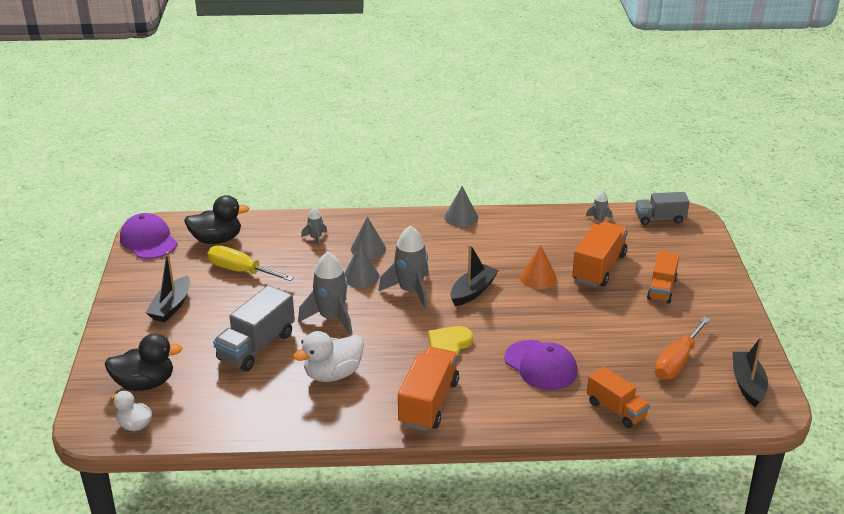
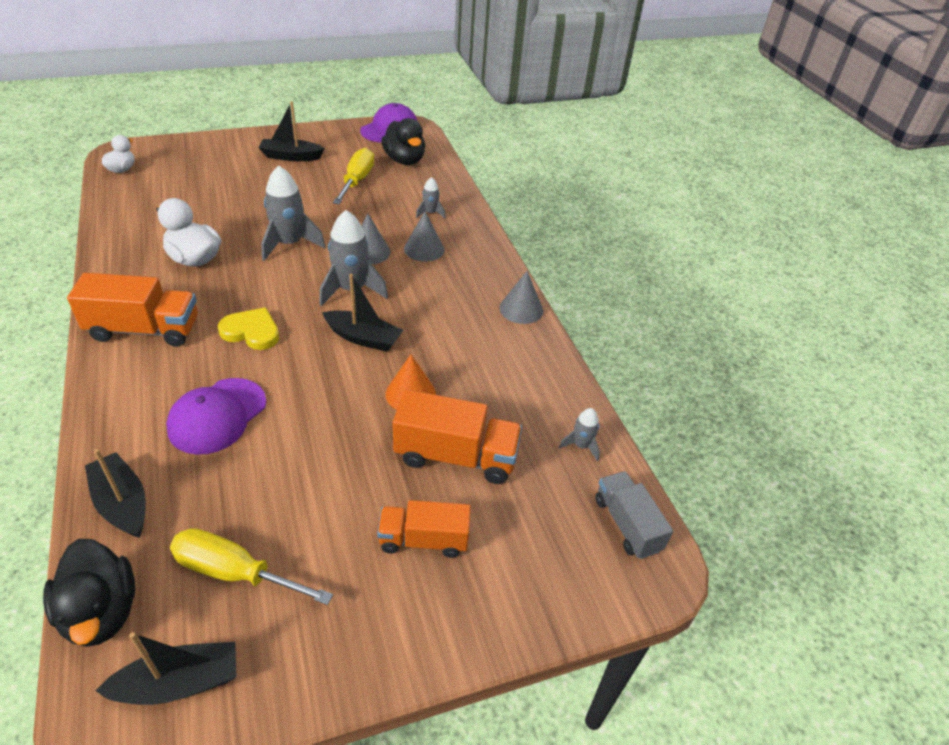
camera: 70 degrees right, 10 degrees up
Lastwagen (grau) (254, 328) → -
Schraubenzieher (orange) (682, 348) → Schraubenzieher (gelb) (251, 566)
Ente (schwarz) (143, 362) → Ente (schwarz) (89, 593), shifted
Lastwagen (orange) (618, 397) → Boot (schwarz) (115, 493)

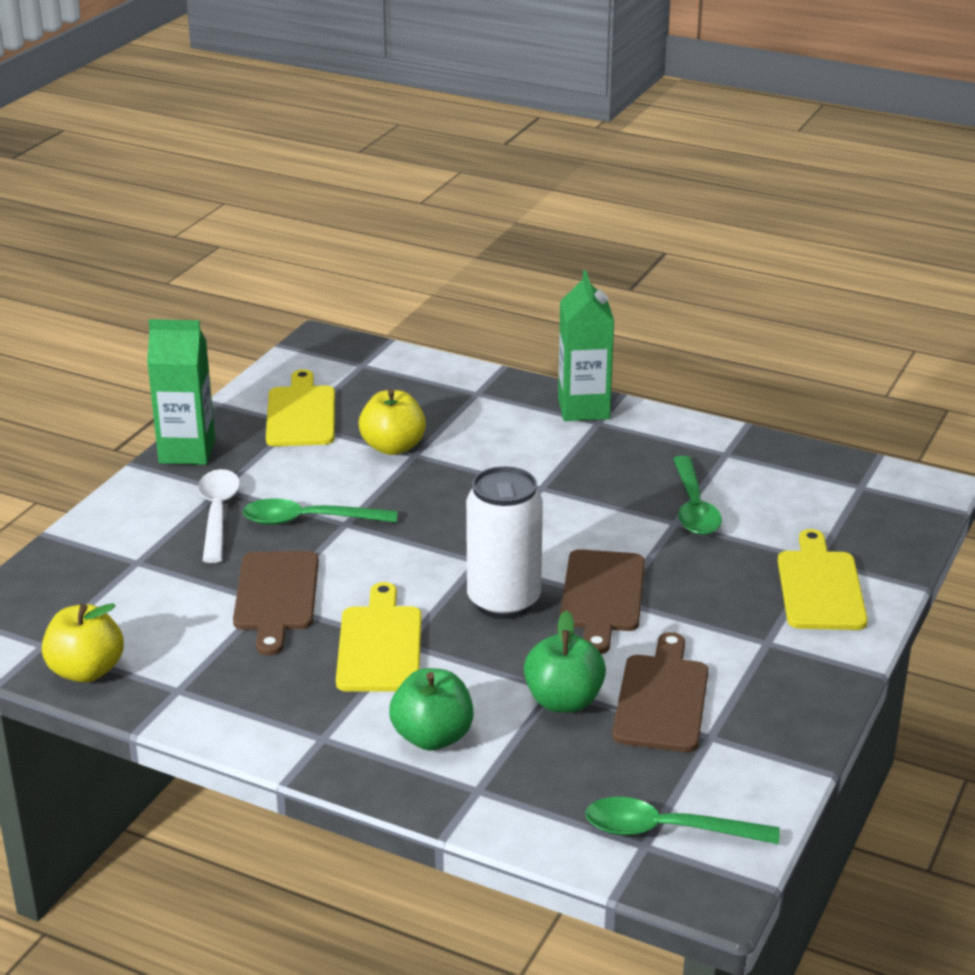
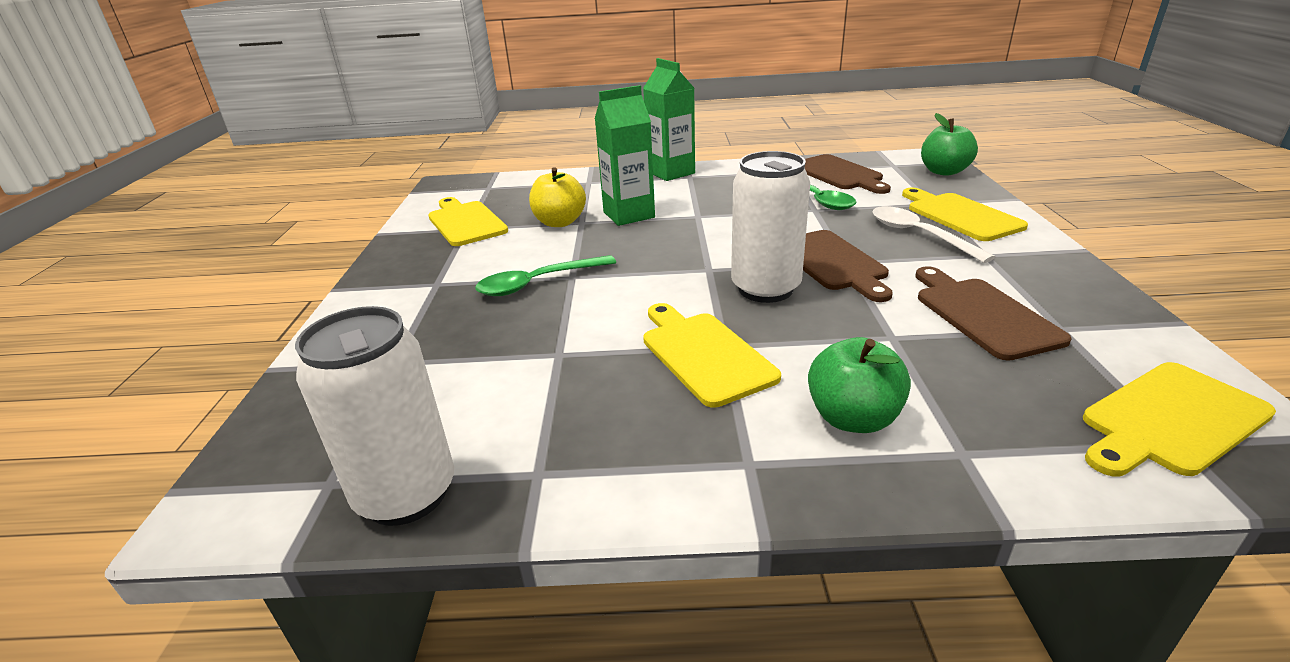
camera: 25 degrees left, 0 degrees up
Getränkekarton (grün) (181, 392) → Getränkekarton (grün) (625, 155), shifted
Löffel (weiß) (219, 516) → Löffel (weiß) (933, 234), shifted
Schneidebrett (braun) (276, 603) → Schneidebrett (braun) (848, 174), shifted
Apfel (gelb) (83, 643) → Dose (weiß) (374, 416)
Apfel (grün) (565, 661) → Apfel (grün) (949, 144), shifted
Löffel (grün) (682, 820) → Schneidebrett (gelb) (1179, 419)

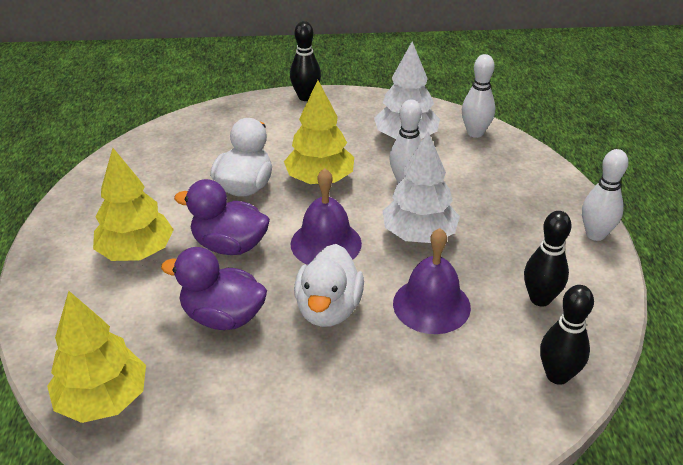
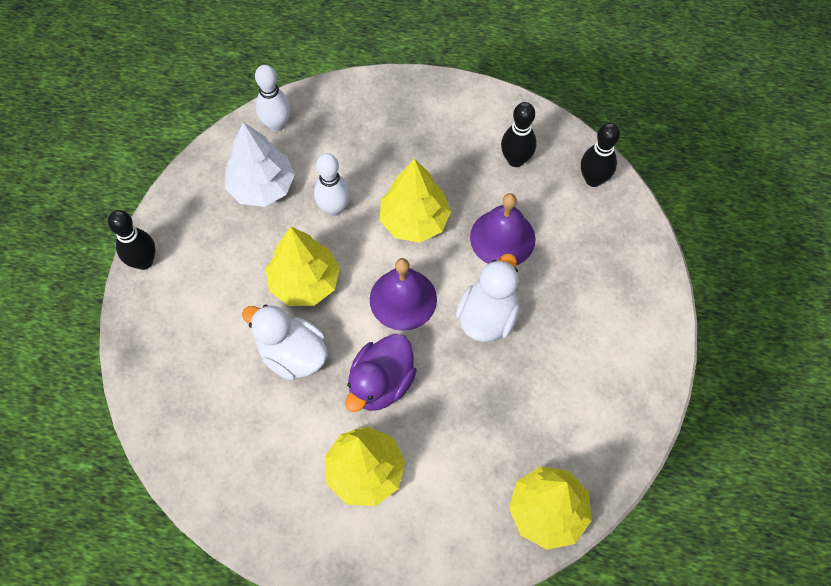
camera: 75 degrees left, 25 degrees up
Baum (weiß) (421, 187) → Baum (gelb) (415, 201)
Bowlingkegel (weiß) (605, 195) → -
Ente (weiß) (329, 285) → Ente (weiß) (488, 297), 90 degrees counterclockwise
Ente (lila) (214, 288) → -

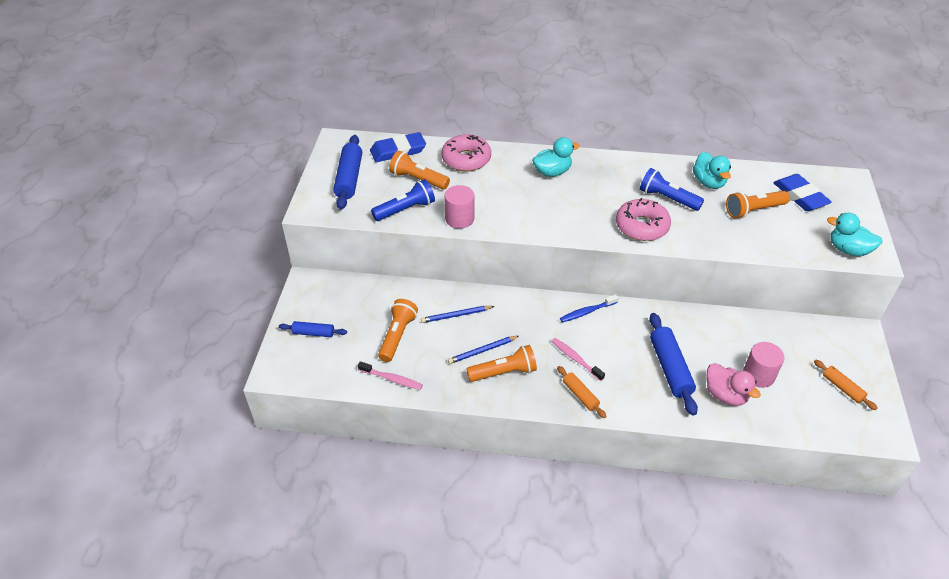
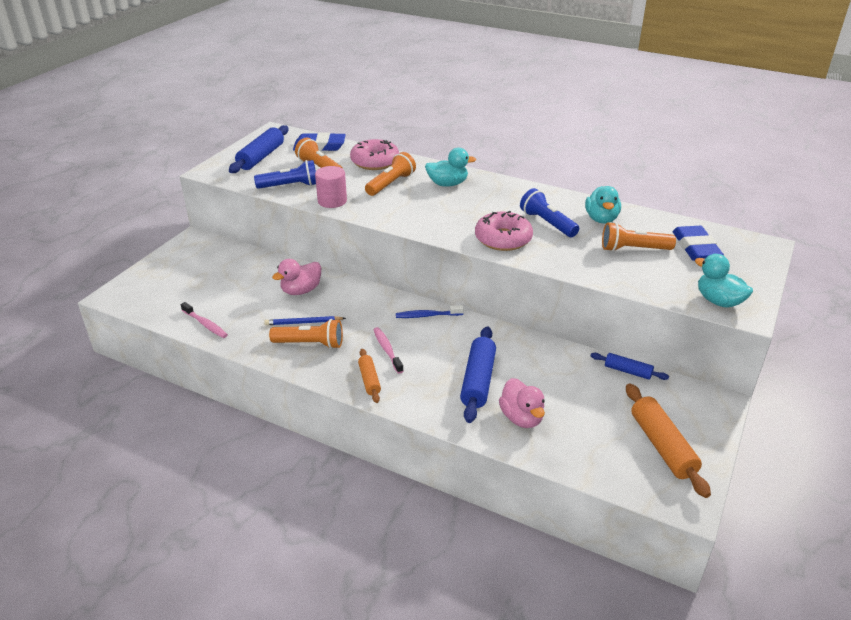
camera: 20 degrees right, 10 degrees down
Taschenlampe (orange) (398, 330) → Taschenlampe (orange) (390, 174), shifted
Bleistift (blau) (458, 314) → Ente (rosa) (296, 277)
Nudelholz (blau) (313, 329) → Nudelholz (blau) (630, 366), shifted
Vollzylinder (rosa) (763, 365) → -
Nudelholz (orange) (846, 385) → Nudelholz (orange) (668, 440), x1.75

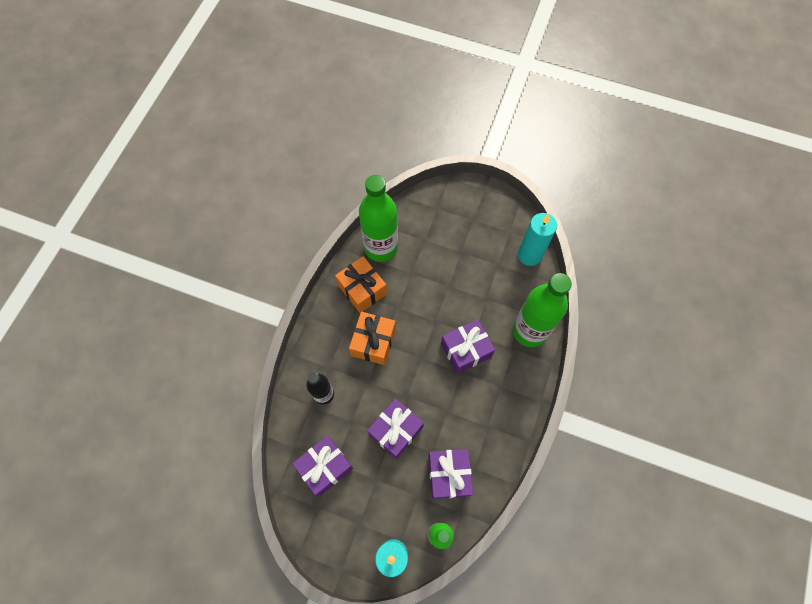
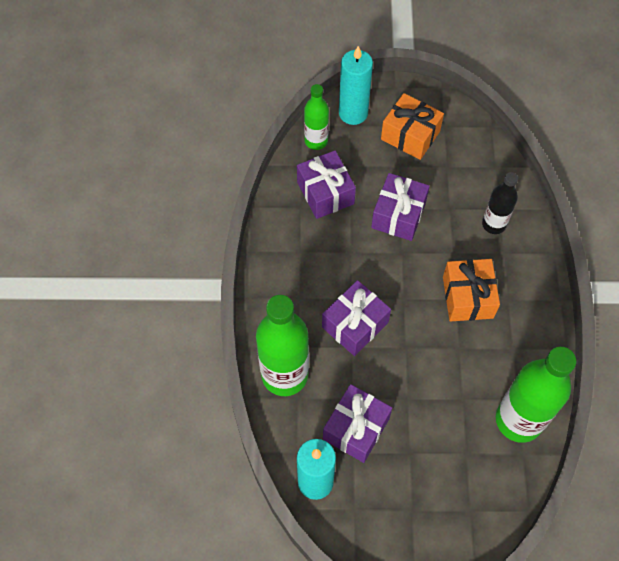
camera: 160 degrees right, 5 degrees down
Geschenk (orange) (361, 284) → Geschenk (orange) (412, 126), shifted
Geschenk (lila) (322, 466) → Geschenk (lila) (357, 423), shifted

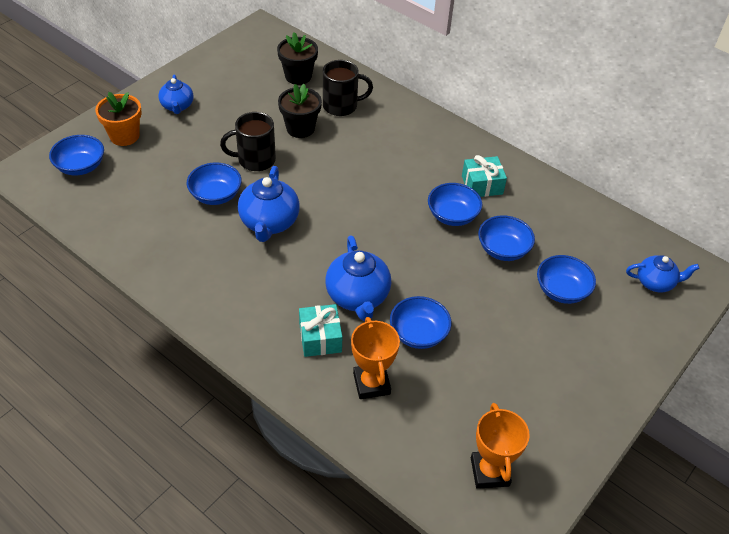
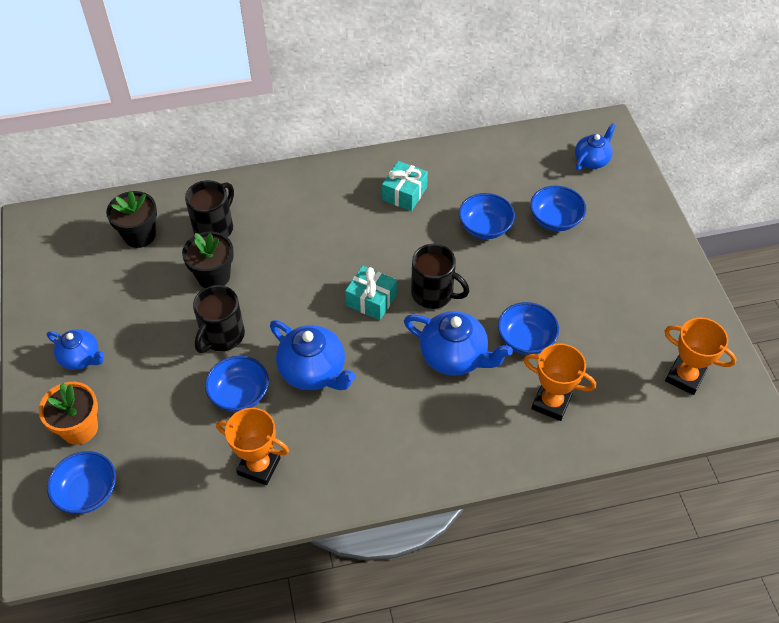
camera: 50 degrees left, 5 degrees up
Schüssel (blau) (455, 204) → -
Geschenk (türkis) (320, 330) → Geschenk (türkis) (371, 293), shifted
- → Tasse (schwarz) (440, 276)
- → Pokal (orange) (252, 446)

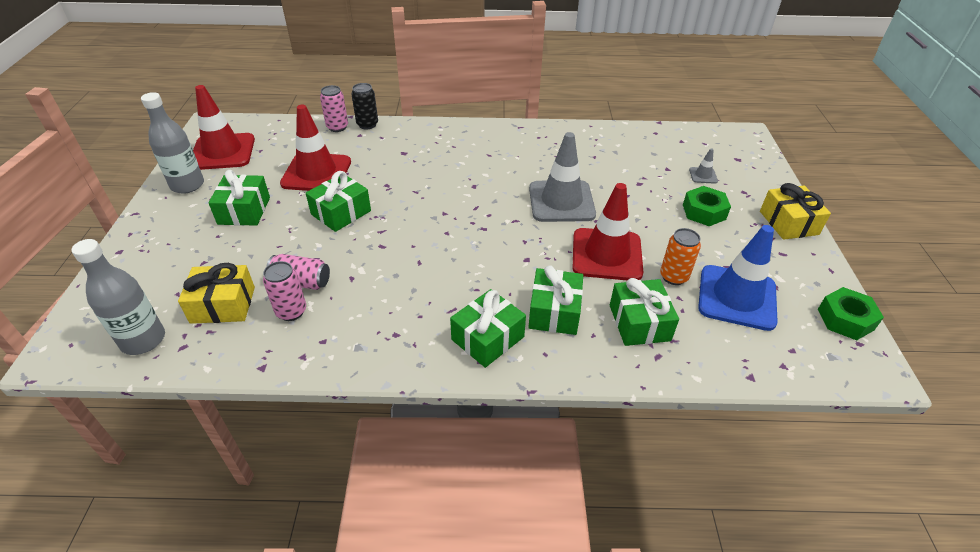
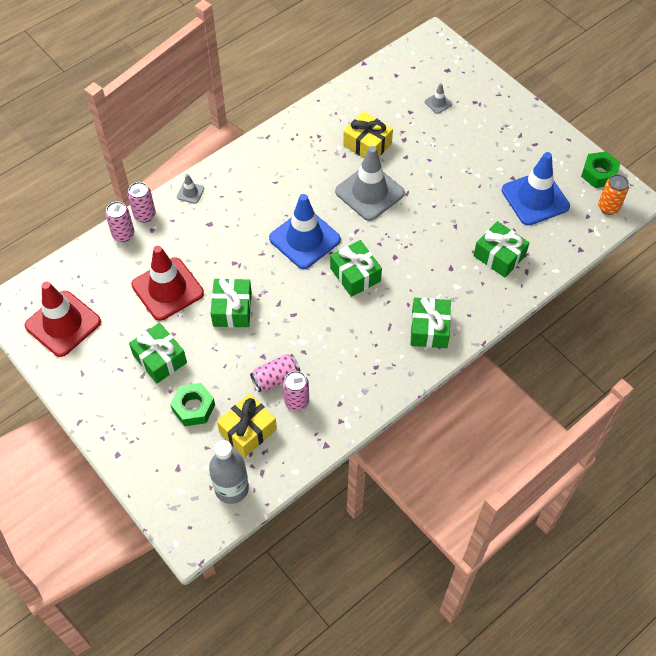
camera: 40 degrees left, 15 degrees up
Dose (schwarz) (364, 106) → Dose (rosa) (142, 202)
Flasche (grau) (172, 143) → -
Leitkegel (rot) (607, 232) → -
Geschenk (gelb) (795, 211) → Geschenk (gelb) (368, 134), shifted
Sechskantmutter (grün) (707, 206) → Sechskantmutter (grün) (192, 404), shifted
Dose (orange) (680, 256) → Dose (orange) (613, 194), shifted
Geschenk (grün) (555, 300) → Geschenk (grün) (356, 268), shifted
- → Leitkegel (grau) (190, 189)
- → Leitkegel (blau) (305, 231)

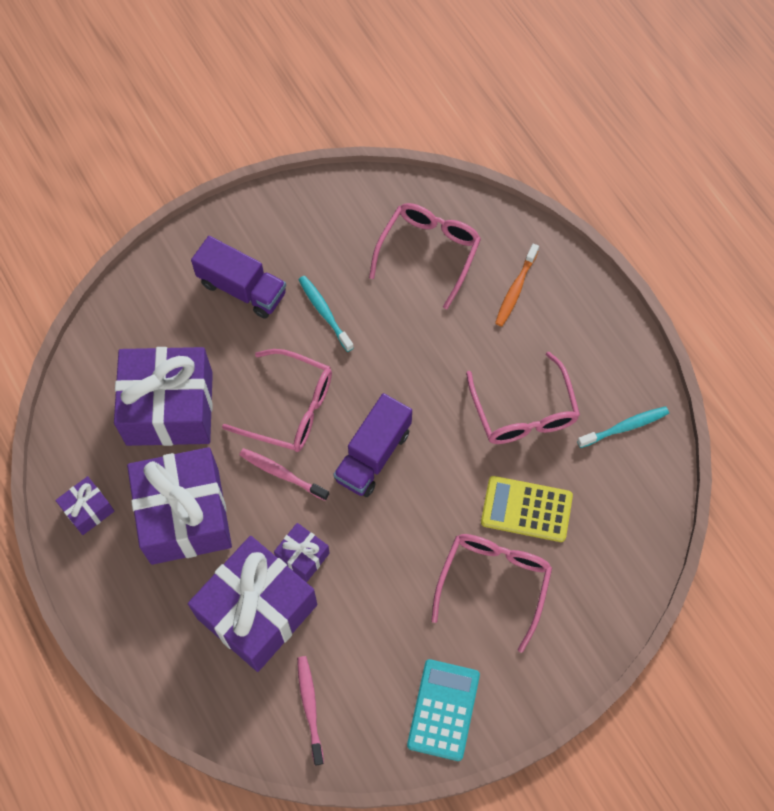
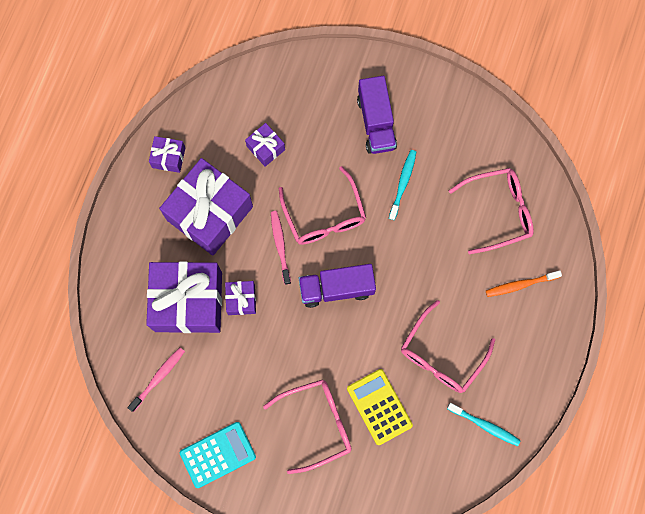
camera: 50 degrees right, 10 degrees up
Geschenk (lila) (163, 396) → Geschenk (lila) (265, 145), x0.45

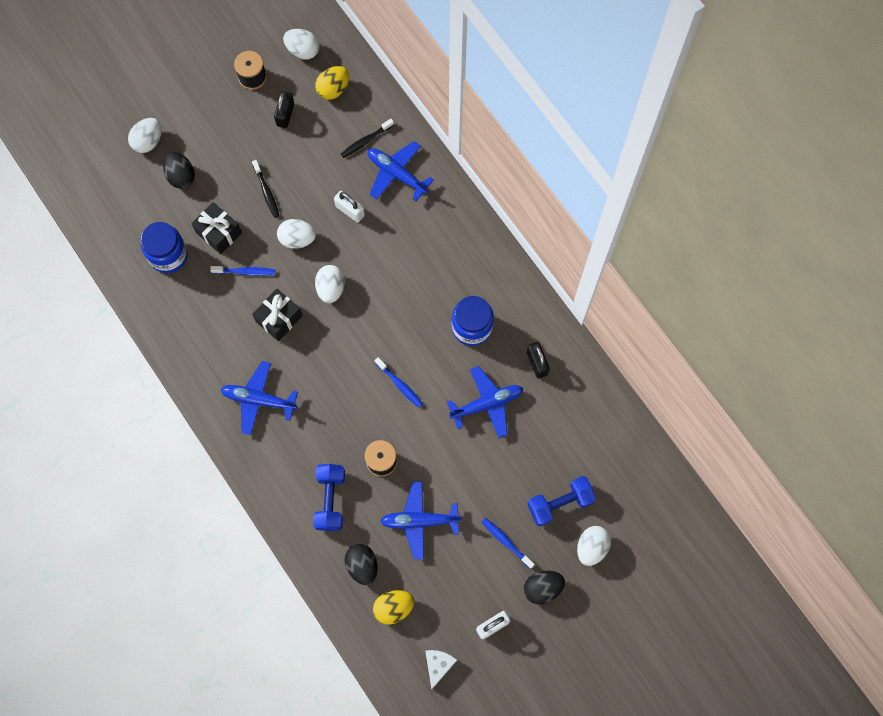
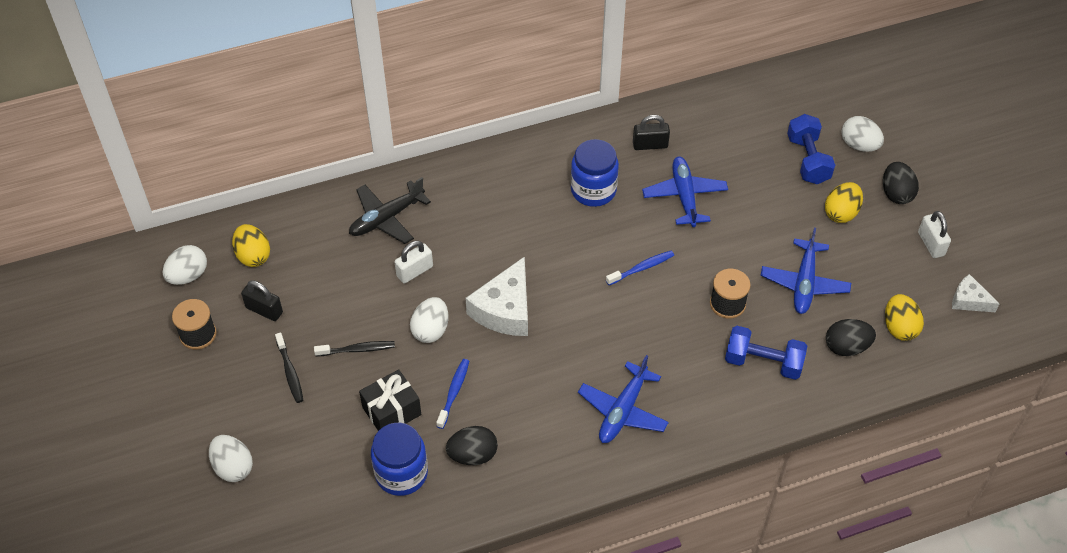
camera: 75 degrees left, 20 degrees down
Zahnbürste (schwarz) (367, 138) → Zahnbürste (schwarz) (289, 367), shifted
Flugzeug (blau) (400, 171) → Flugzeug (schwarz) (390, 210)
Ei (schwarz) (179, 170) → Ei (schwarz) (472, 445), shifted
Ei (weiß) (330, 284) → Käse (weiß) (496, 296)
Geschenk (schwarz) (277, 315) → -
Zahnbürste (blau) (508, 543) → Ei (gelb) (844, 202)

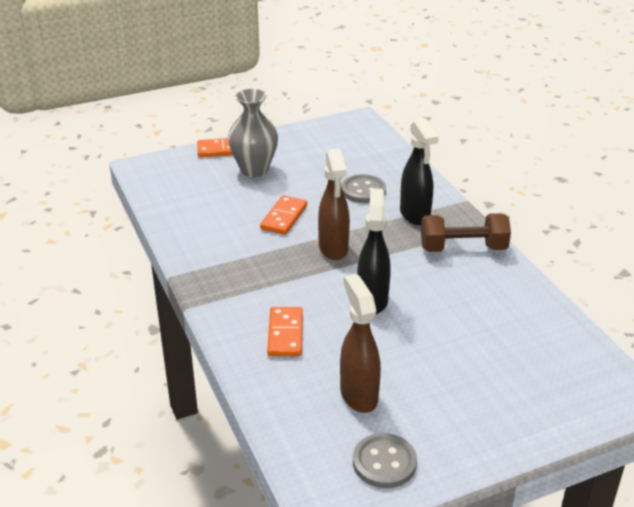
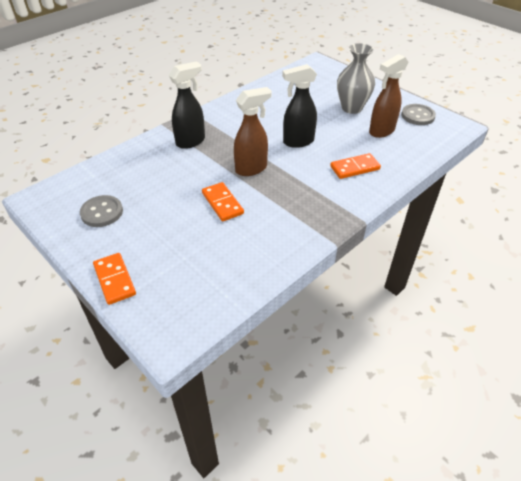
camera: 110 degrees left, 10 degrees up
Vase (grau) (253, 132) → Vase (grau) (356, 78), shifted
Knopf (grau) (363, 188) → Knopf (grau) (101, 211), shifted
Dominostein (orange) (283, 215) → Dominostein (orange) (223, 201), 60 degrees clockwise
Hantel (braun) (466, 232) → -

